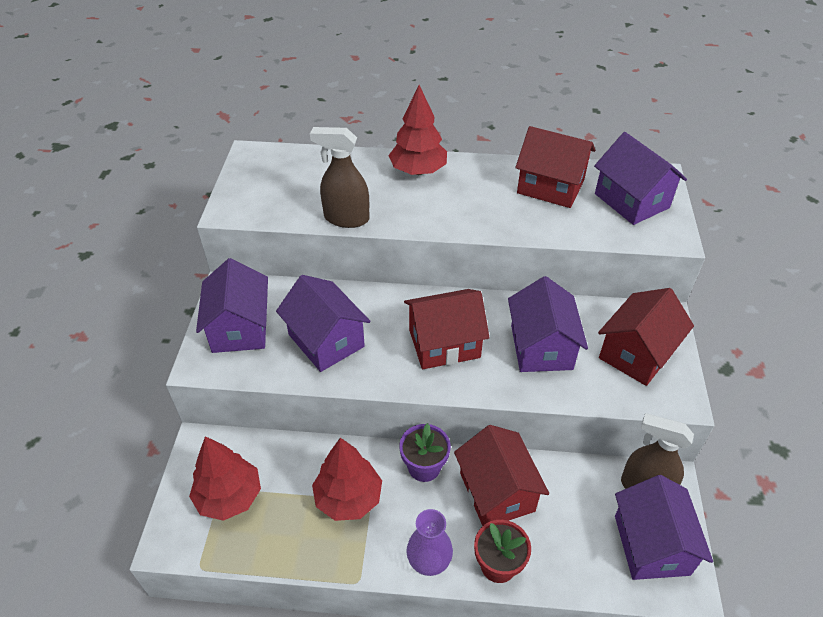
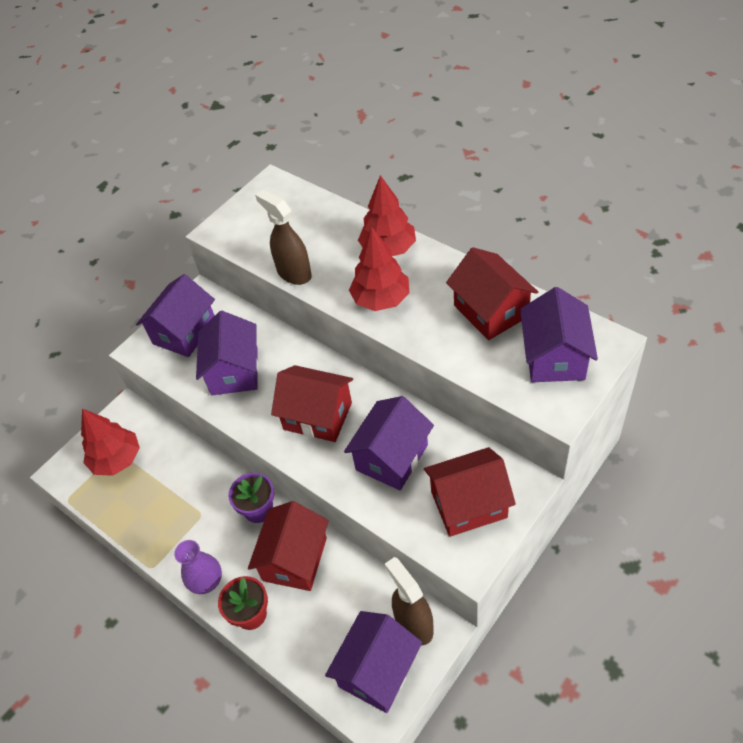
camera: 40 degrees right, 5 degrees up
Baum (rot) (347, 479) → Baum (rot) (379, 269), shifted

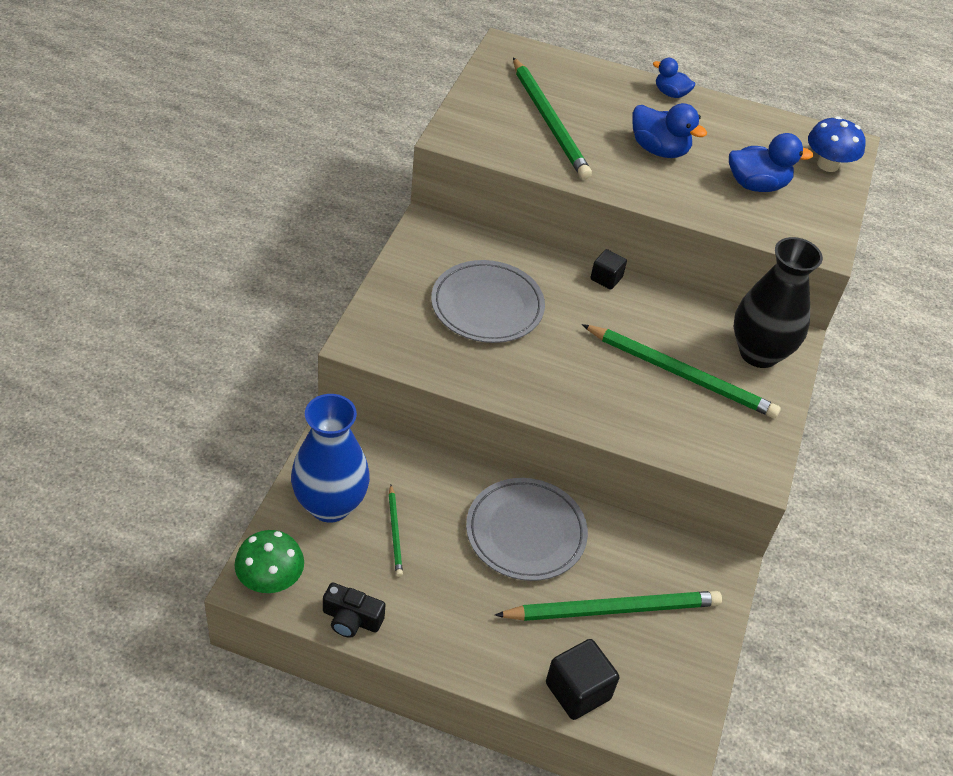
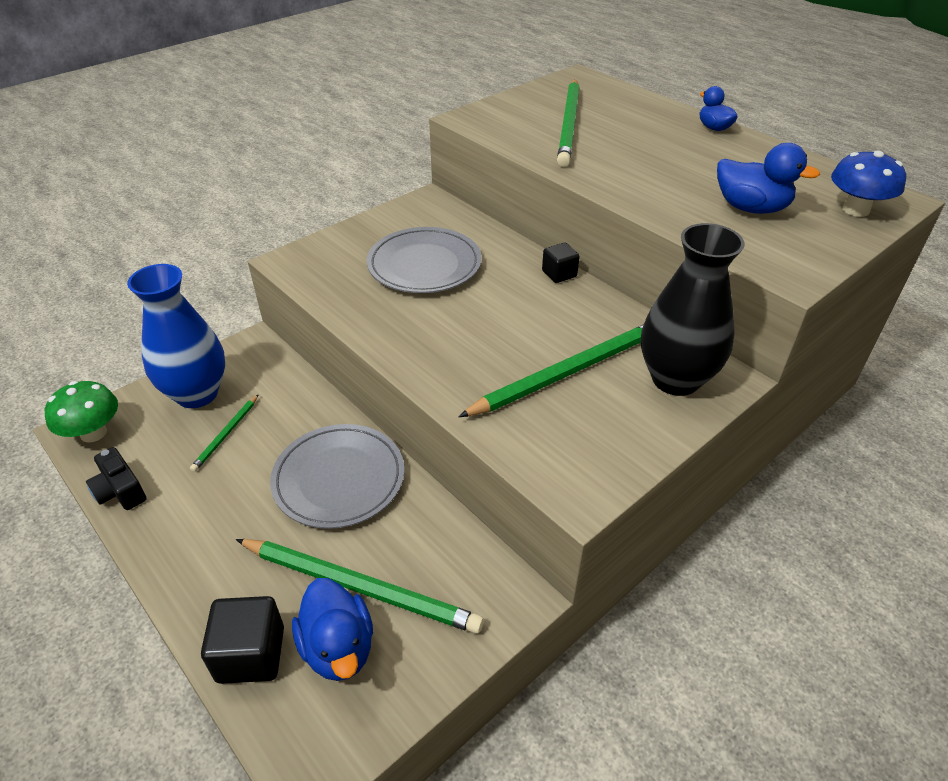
camera: 35 degrees right, 5 degrees down
Ente (blau) (669, 130) → Ente (blau) (332, 629), shifted
Bleistift (grün) (681, 371) → Bleistift (grün) (551, 370), 90 degrees counterclockwise

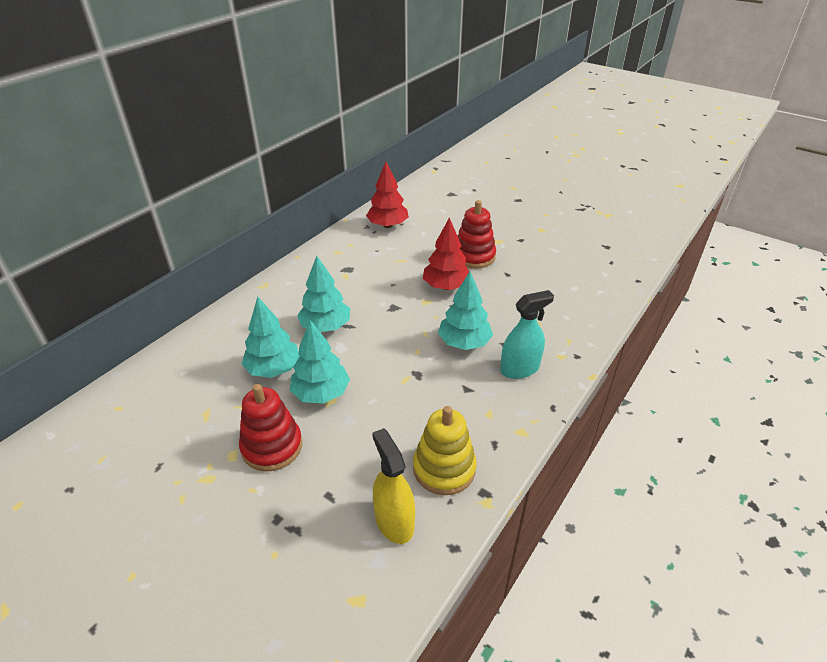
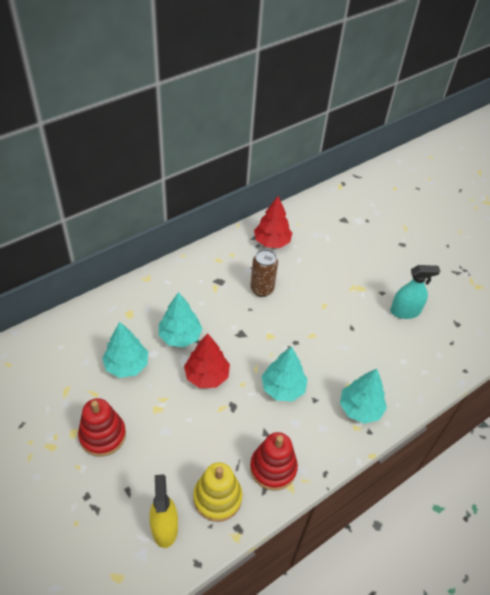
camera: 15 degrees right, 10 degrees up
Stapelspielzeug (rot) (476, 234) → Stapelspielzeug (rot) (274, 461), shifted
Baum (rot) (446, 253) → Baum (rot) (207, 360), shifted
Sprühflasche (türkis) (527, 334) → Sprühflasche (türkis) (415, 292), shifted
Baum (türkis) (320, 362) → Baum (türkis) (363, 396), shifted
- → Dose (braun) (264, 273)

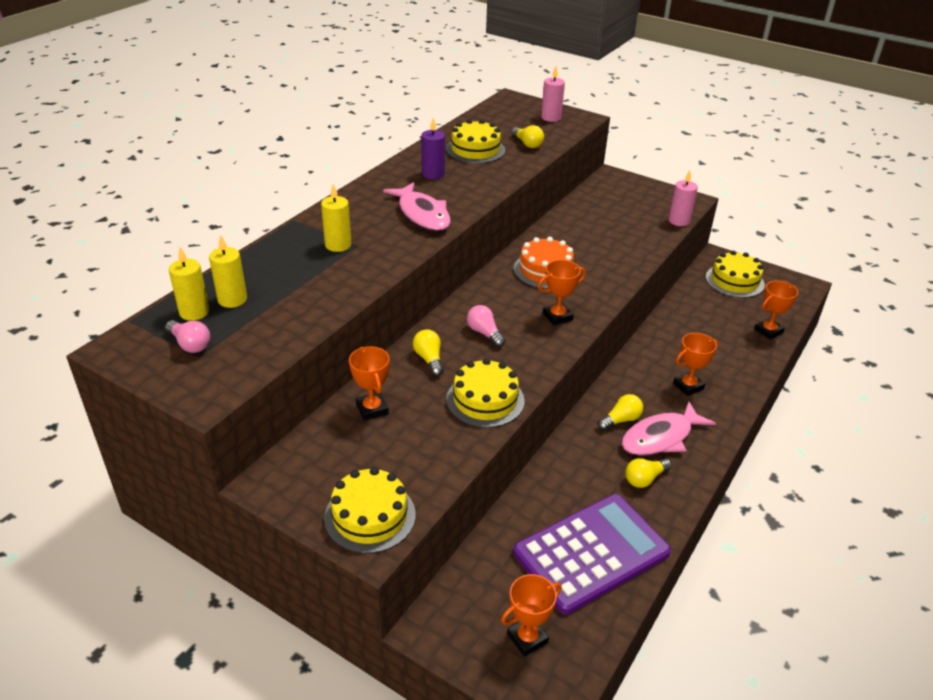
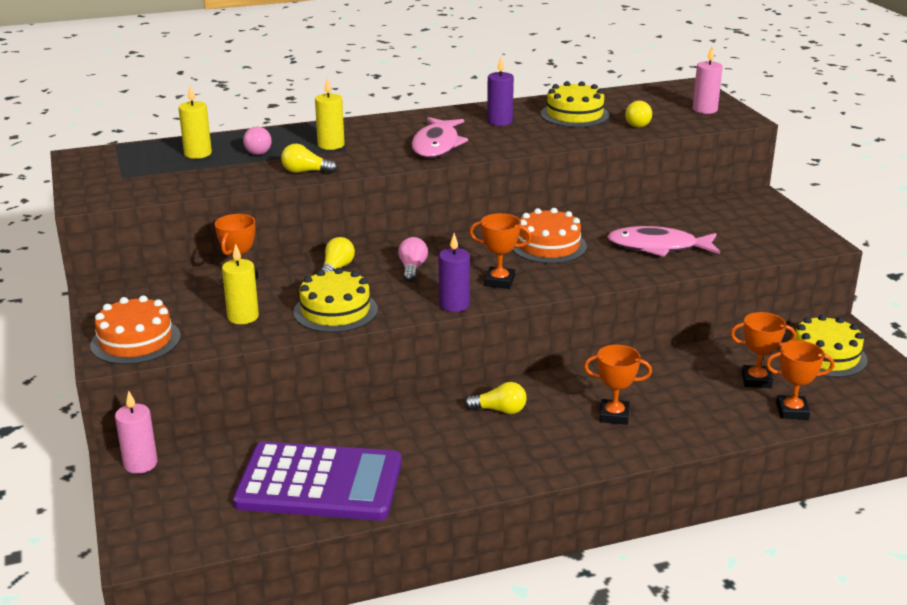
camera: 40 degrees right, 10 degrees down
Kerze (rosa) (683, 198) → Kerze (rosa) (136, 432), shifted
Kerze (gelb) (189, 284) → Kerze (gelb) (240, 284), shifted
Glühbirne (rosa) (187, 336) → Glühbirne (rosa) (257, 141), shifted
Fisch (rosa) (668, 428) → Fisch (rosa) (663, 241), shifted
Glühbirne (gelb) (648, 473) → Glühbirne (gelb) (309, 159), shifted
Kuchen (gelb) (370, 510) → Kuchen (orange) (135, 330)
Pokal (orange) (531, 615) → Pokal (orange) (763, 350), shifted
- → Kerze (lila) (454, 272)

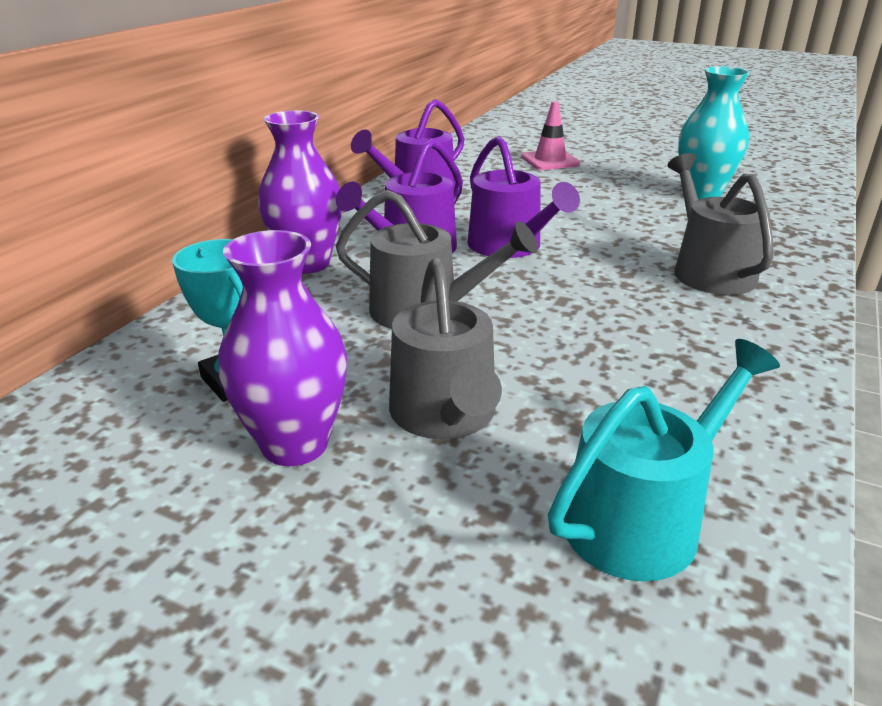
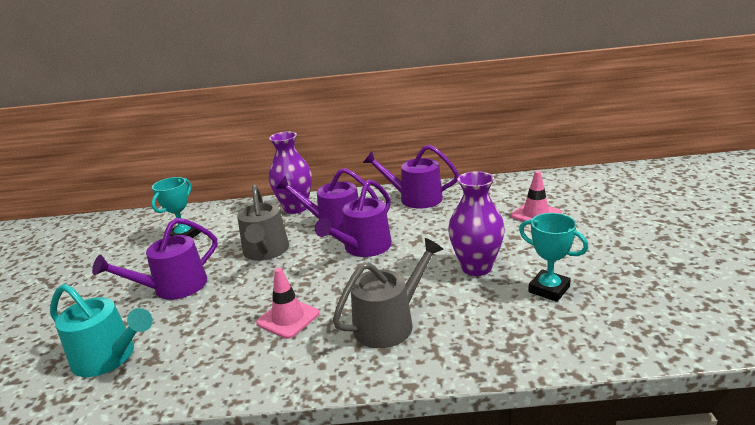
camera: 65 degrees right, 5 degrees down
Vase (türkis) (714, 133) → Pokal (türkis) (553, 257)
Vase (lila) (282, 348) → Vase (lila) (476, 223), shifted
Gießkanne (grau) (445, 348) → Gießkanne (lila) (154, 259)
- → Leitkegel (rosa) (287, 303)

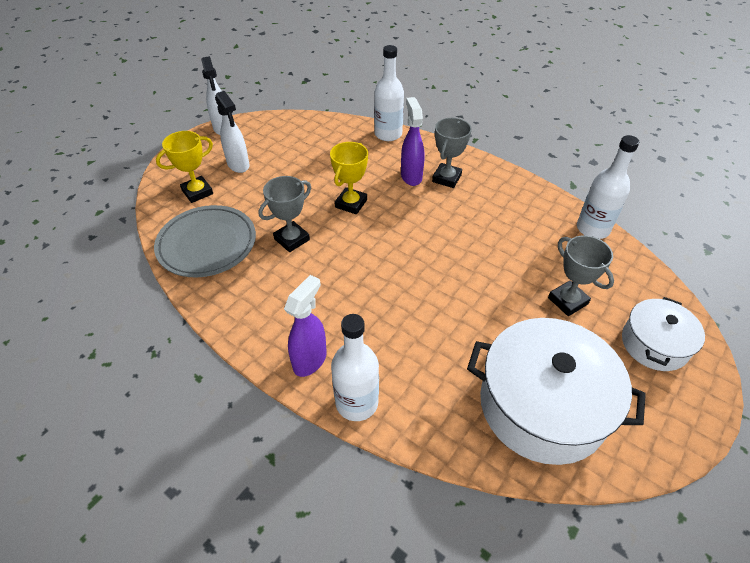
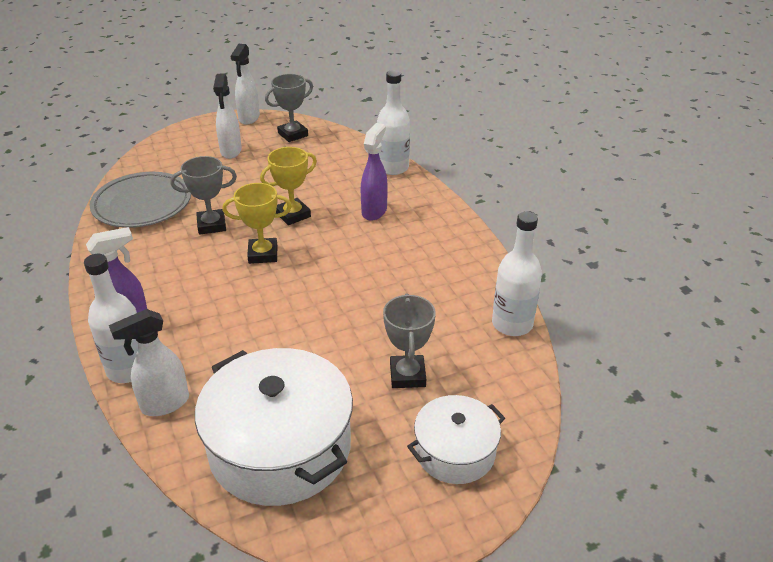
camera: 30 degrees right, 10 degrees down
Pokal (grau) (452, 153) → Pokal (grau) (289, 108), shifted
Pokal (gelb) (184, 167) → Pokal (gelb) (257, 223), shifted
- → Sprühflasche (weiß) (149, 362)

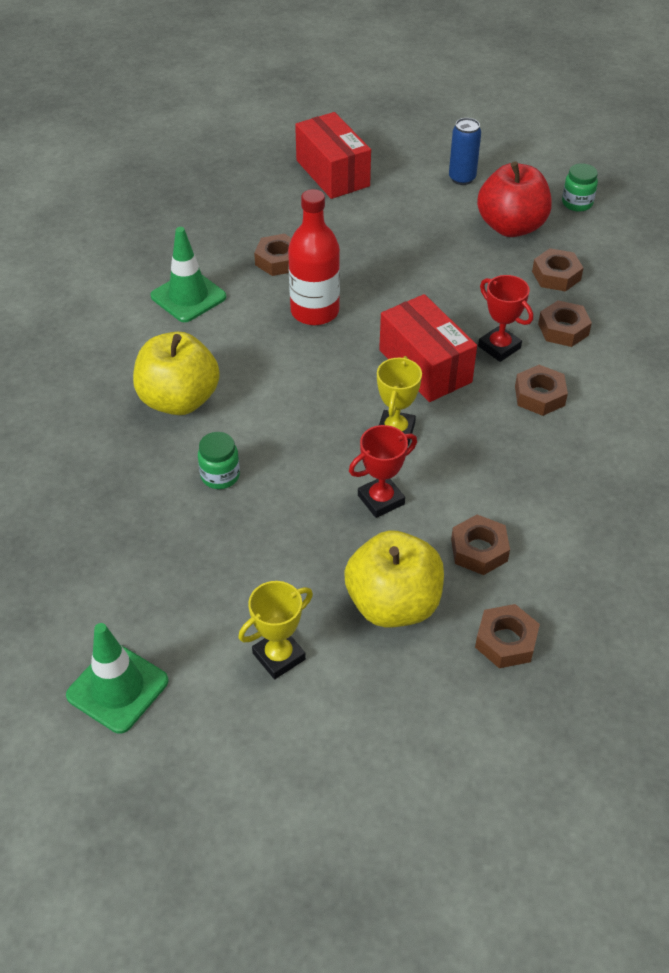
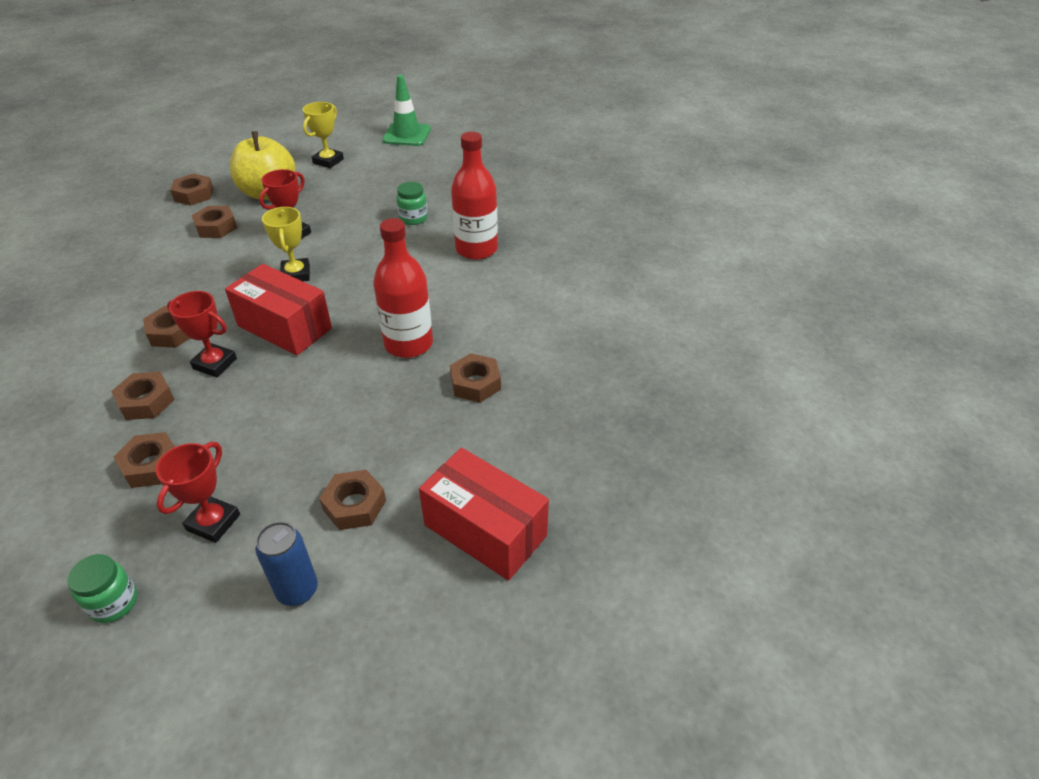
camera: 155 degrees right, 5 degrees down
Apfel (rot) (514, 199) → Pokal (rot) (198, 492)
Leitkegel (grün) (189, 274) → -
Apfel (gelb) (176, 373) → Flasche (rot) (474, 196)
- → Sechskantmutter (braun) (352, 500)

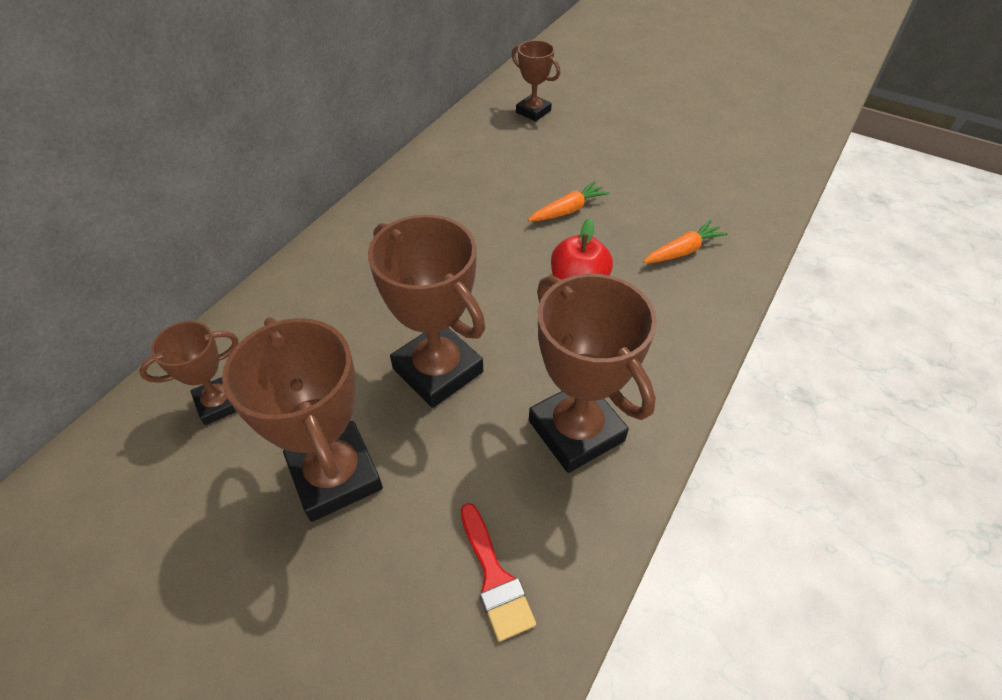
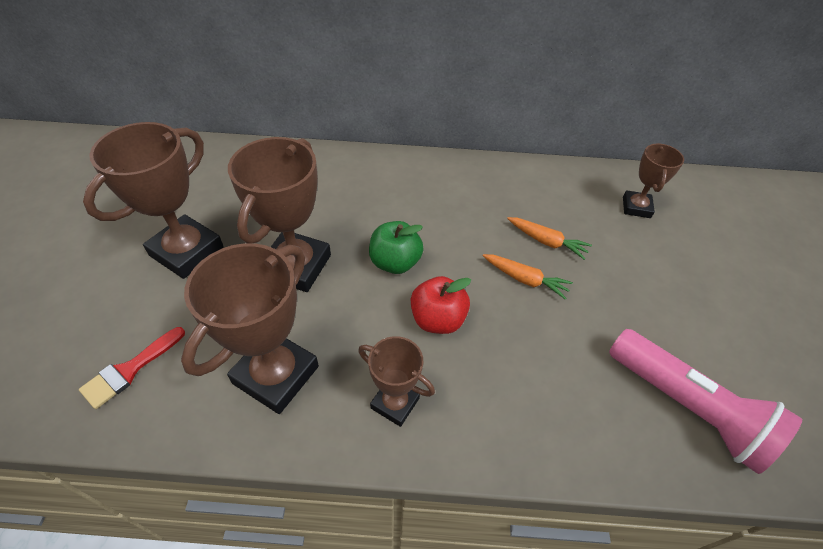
camera: 60 degrees right, 0 degrees up
Karotte (orange) (685, 241) → Karotte (orange) (549, 238), shifted
Pokal (braun) (188, 373) → Pokal (braun) (396, 381), shifted
- → Apfel (grün) (396, 247)
- → Taschenlampe (rosa) (705, 401)

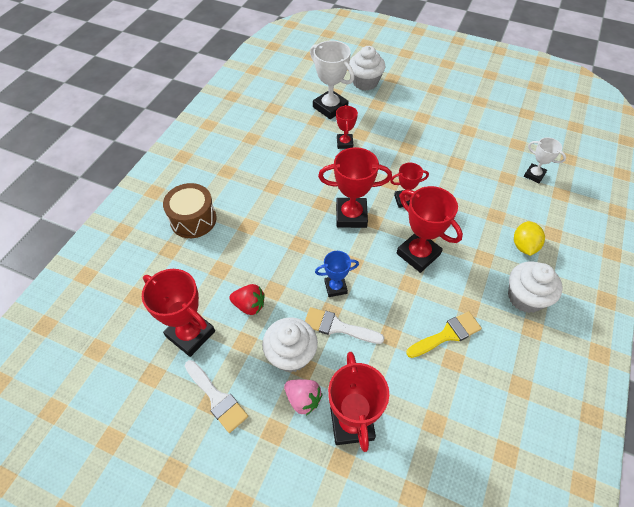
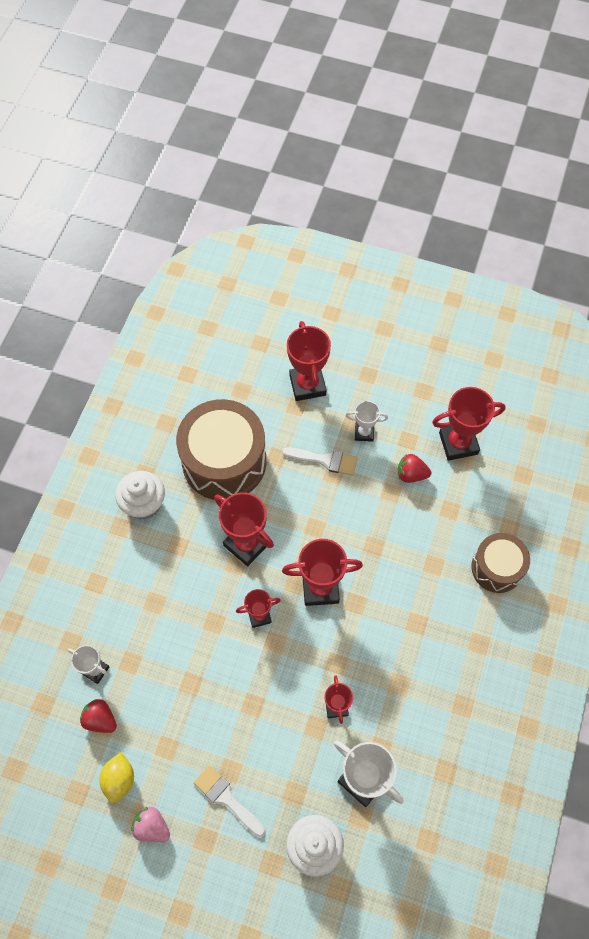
camera: 175 degrees right, 10 degrees up
Zitrone (gelb) (529, 238) → Zitrone (gelb) (116, 777), shifted
Pokal (blau) (337, 274) → -
Pokal (rot) (178, 313) → Pokal (rot) (469, 424), 45 degrees counterclockwise
Pinsel (gelb) (444, 334) → Trommel (braun) (221, 449)
Muffin (weiß) (290, 345) → Pokal (weiß) (367, 421)
Pinsel (weiß) (216, 396) → Pinsel (weiß) (229, 801), shifted
Erdbeere (rosa) (303, 397) → Erdbeere (rosa) (151, 824), shifted
- → Erdbeere (rot) (98, 716)

